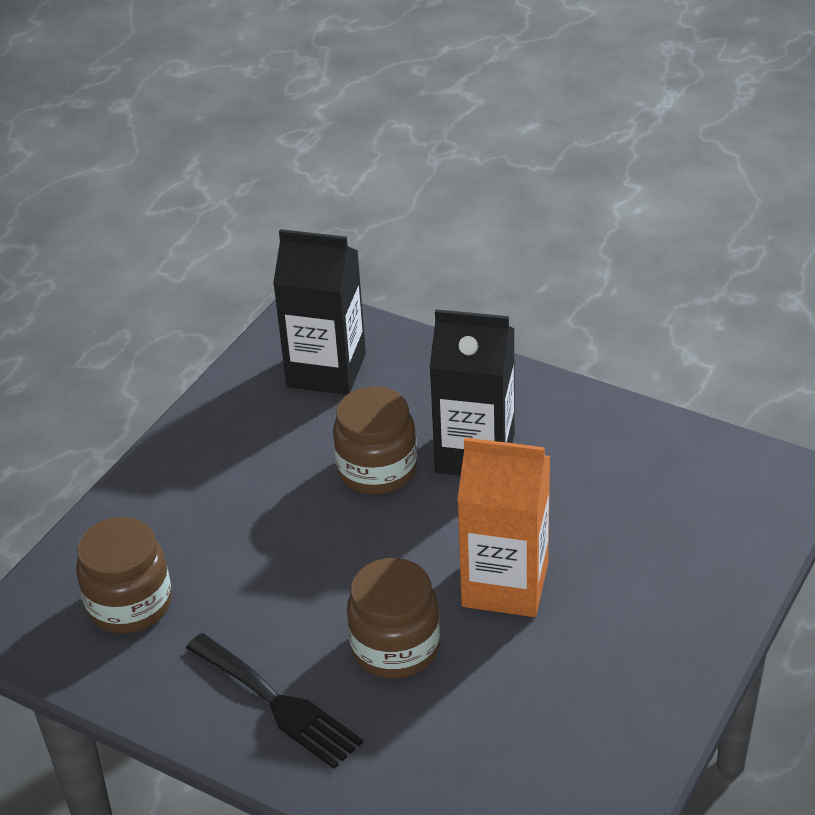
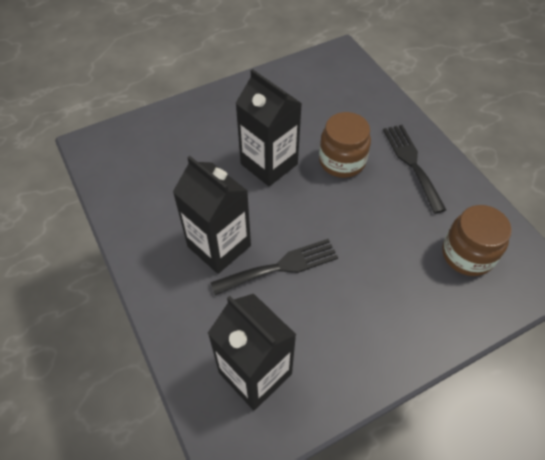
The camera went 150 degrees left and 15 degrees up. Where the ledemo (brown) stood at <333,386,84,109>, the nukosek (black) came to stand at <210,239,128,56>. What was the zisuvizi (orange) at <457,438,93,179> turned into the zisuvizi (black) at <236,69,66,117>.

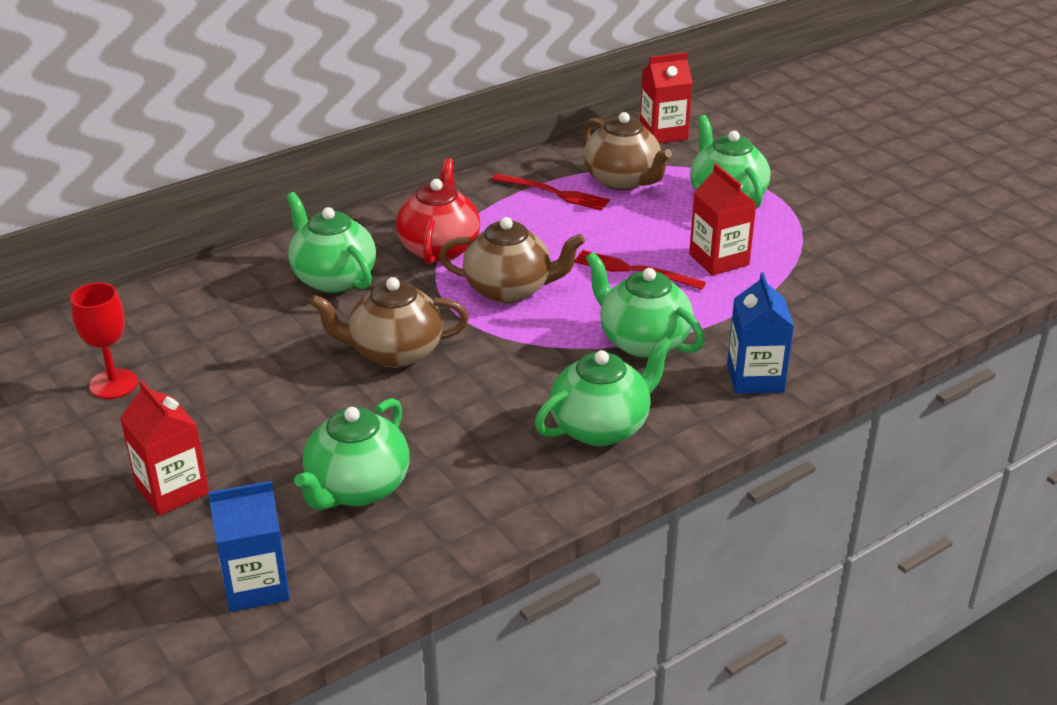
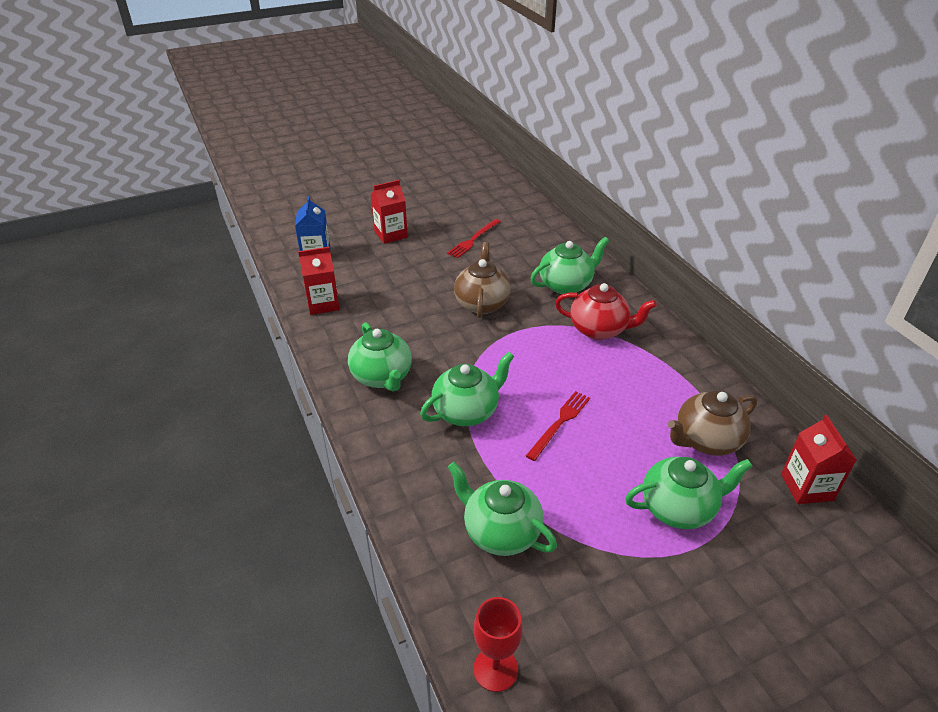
The camera went 100 degrees right and 5 degrees up. The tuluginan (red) ended up elsewhere, having gone from <70,282,68,117> to <474,597,49,95>. The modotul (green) ended up elsewhere, having gone from <294,398,115,112> to <448,462,109,94>. The second view lost the modotul (brown) at <439,217,146,86>. The nukosek (red) ended up elsewhere, having gone from <492,174,118,36> to <447,219,54,39>. The zisuvizi (red) ended up elsewhere, having gone from <689,164,68,112> to <298,247,42,68>. The second view lost the zisuvizi (blue) at <727,272,67,122>.

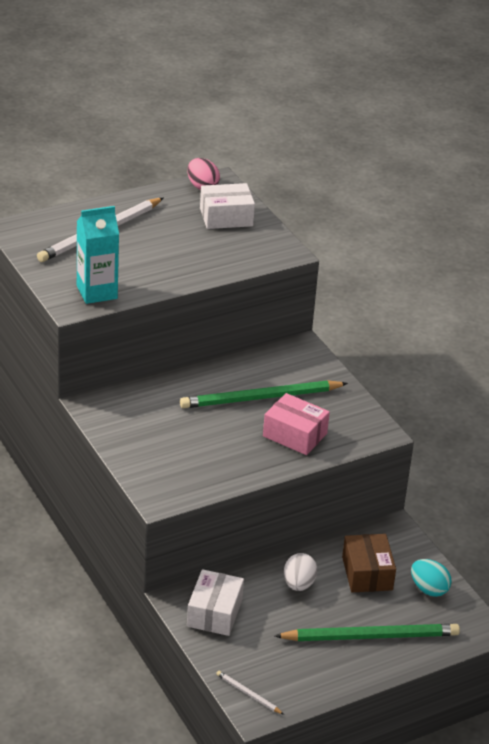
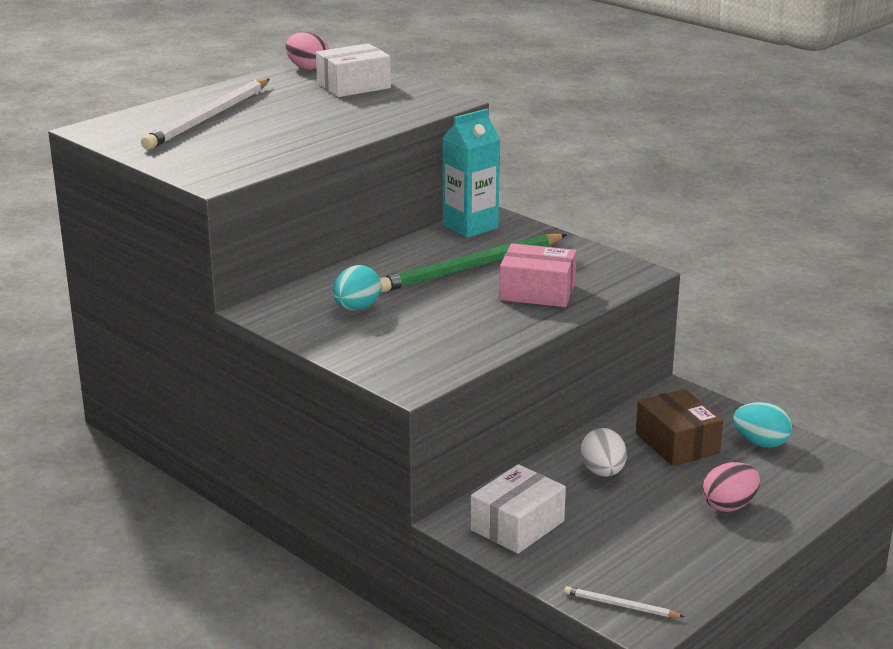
The camera went 15 degrees left and 10 degrees down. The zisuvizi (turquoise) ended up elsewhere, having gone from <77,206,42,98> to <442,109,58,129>. The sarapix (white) at <187,569,57,67> ended up facing another way, 45 degrees clockwise from before. Where the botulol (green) stood at <275,624,185,17>, the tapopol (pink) came to stand at <702,462,58,50>. The second view gained the tapopol (turquoise) at <333,265,48,46>.

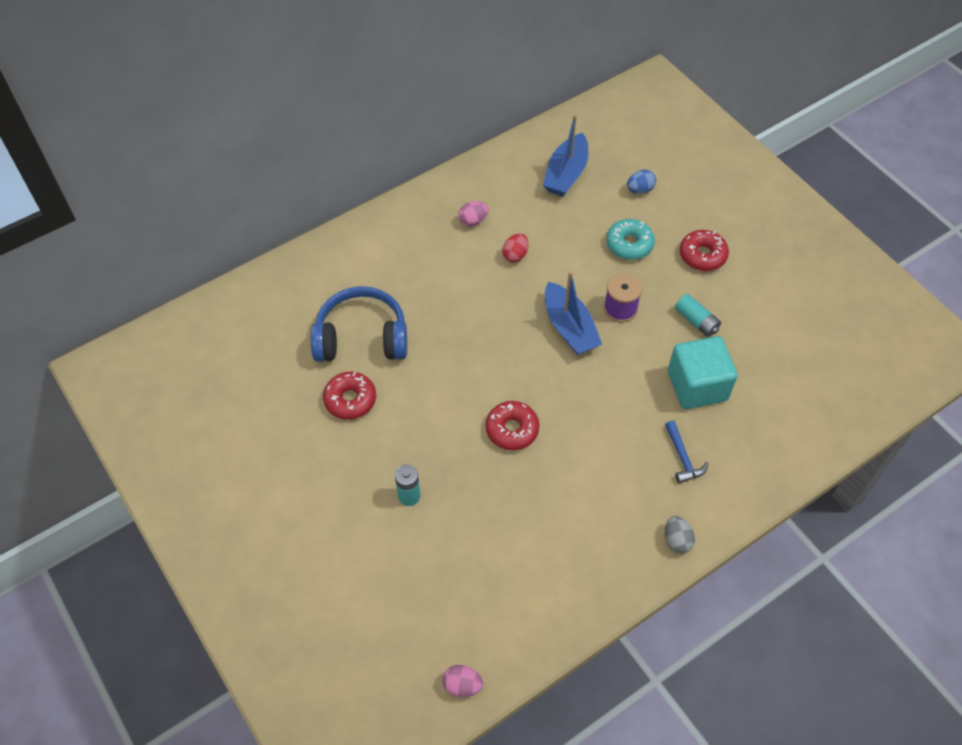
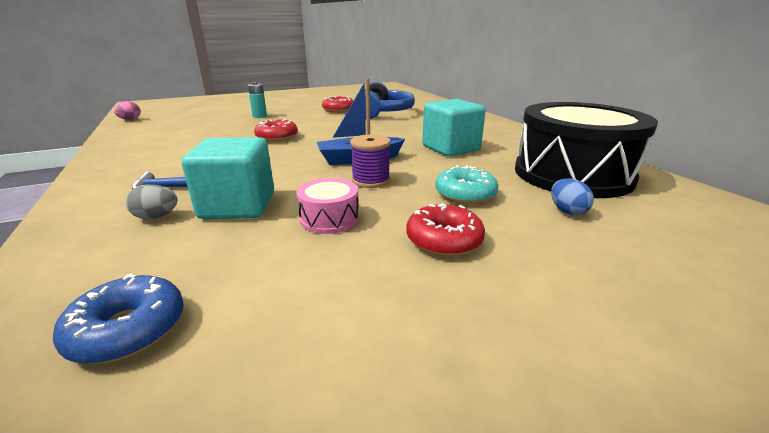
The camera went 100 degrees right and 30 degrees down. The second view lost the tapopol (pink) at <458,201,30,25>. Where the tapopol (red) stood at <502,233,27,30>, the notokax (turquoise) came to stand at <422,99,64,57>. Where the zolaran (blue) stood at <543,114,45,83>, the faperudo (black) came to stand at <515,102,143,96>. The tapopol (grey) ended up elsewhere, having gone from <665,516,30,37> to <126,184,51,35>. Where the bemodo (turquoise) stood at <675,294,46,43>, the faperudo (pink) came to stand at <297,178,62,56>. The second view gained the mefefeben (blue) at <53,273,131,91>.

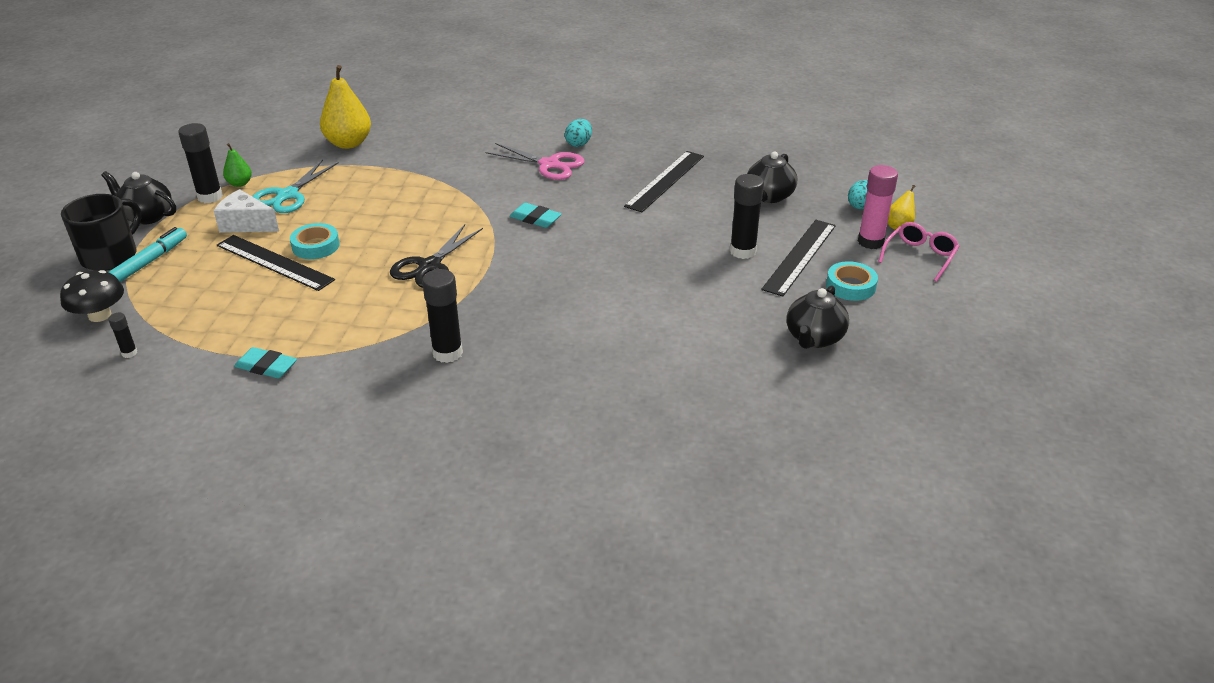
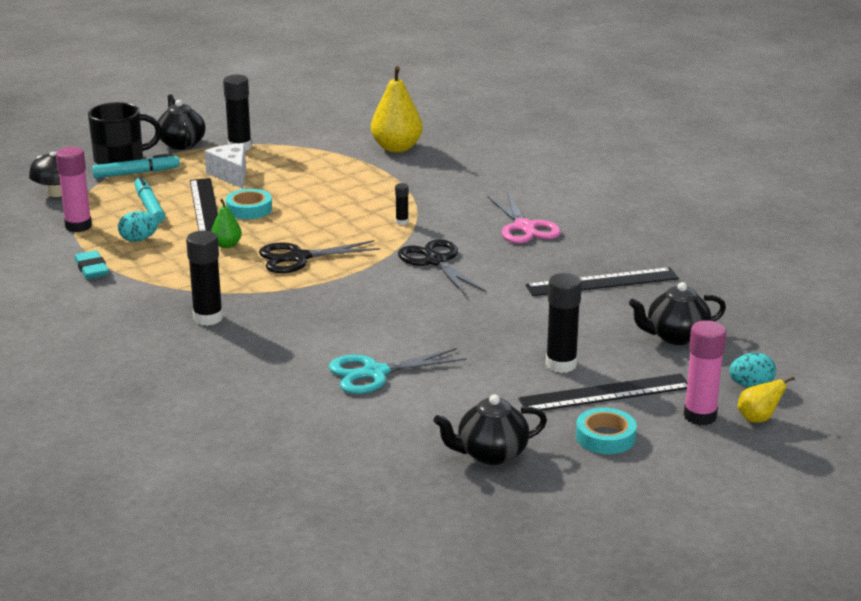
The camera went 45 degrees right and 10 degrees down. The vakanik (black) ended up elsewhere, having gone from <108,313,29,45> to <395,183,14,42>. The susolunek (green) ended up elsewhere, having gone from <223,143,29,44> to <211,199,31,49>. The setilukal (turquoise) ended up elsewhere, having gone from <252,160,87,53> to <329,348,138,46>. Where the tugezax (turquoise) stood at <510,203,51,25>, the setilukal (black) came to stand at <398,239,88,56>. The tapopol (turquoise) ended up elsewhere, having gone from <565,119,27,28> to <118,211,40,31>. The second view lost the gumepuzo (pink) at <878,222,81,60>. The second view gained the vakanik (pink) at <56,147,36,85>. The second view gained the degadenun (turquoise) at <134,176,31,47>.

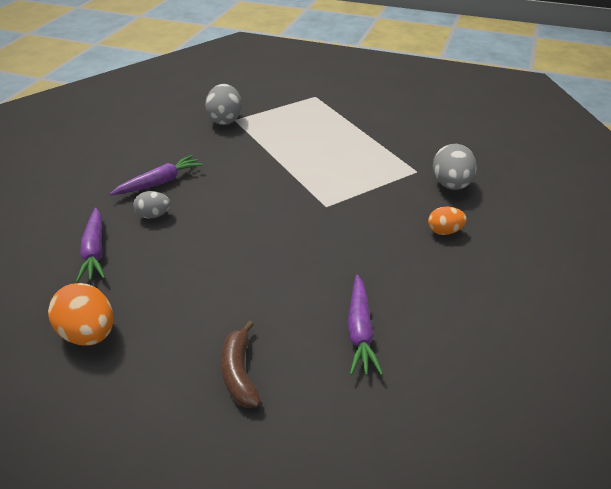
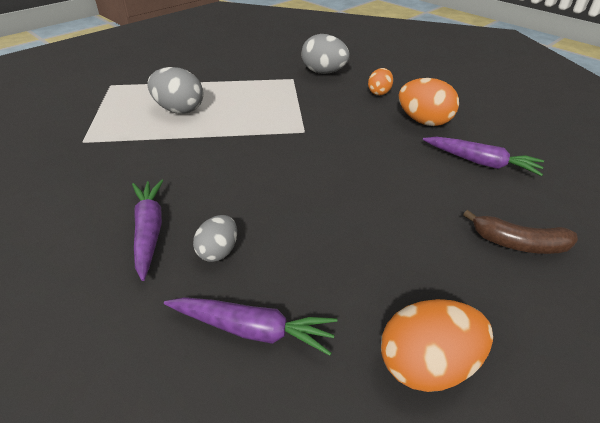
The camera went 65 degrees left and 0 degrees up. The tapopol (grey) ended up elsewhere, having gone from <205,84,37,41> to <147,67,56,47>. The second view gained the tapopol (orange) at <399,78,60,48>.

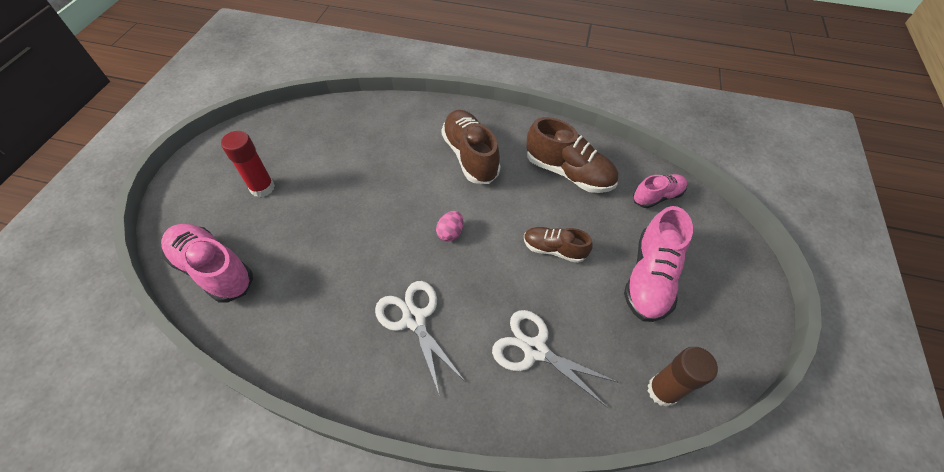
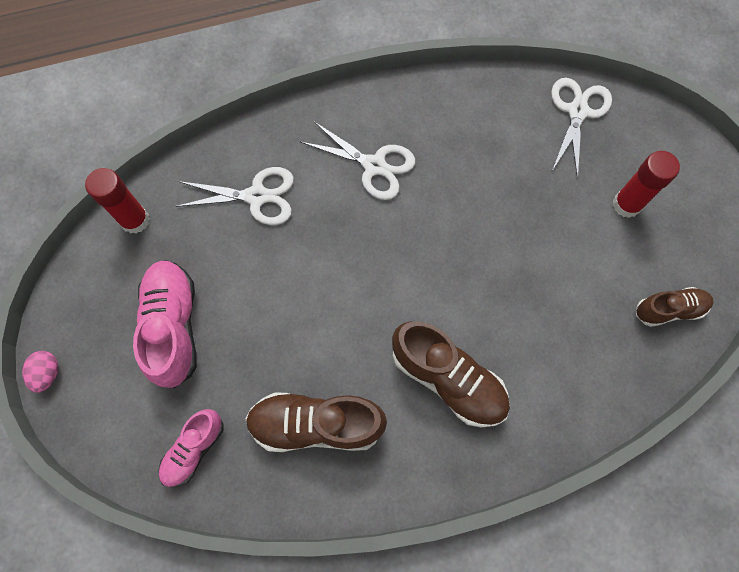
The camera went 150 degrees right and 15 degrees up. Where the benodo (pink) stood at <161,224,92,79>, the setilukal (white) came to stand at <551,78,61,102>. The tapopol (pink) ended up elsewhere, having gone from <436,211,28,31> to <22,351,36,42>. The benodo (brown) ended up elsewhere, having gone from <524,227,69,36> to <636,287,78,40>. What was the vakanik (brown) at <648,347,70,60> turned into the vakanik (red) at <85,168,65,66>.

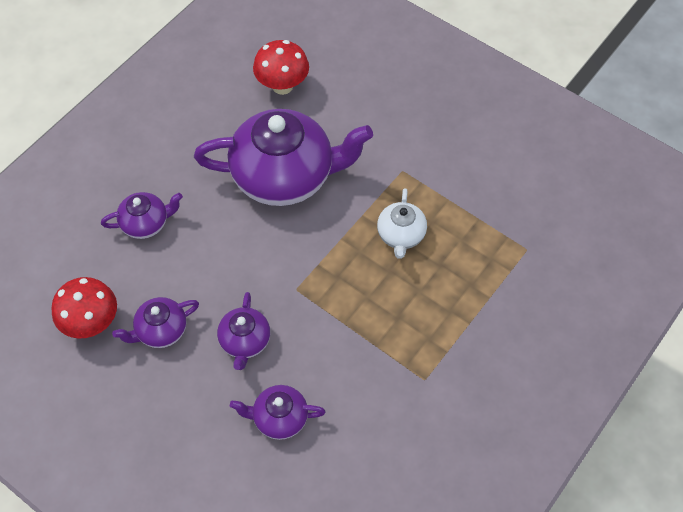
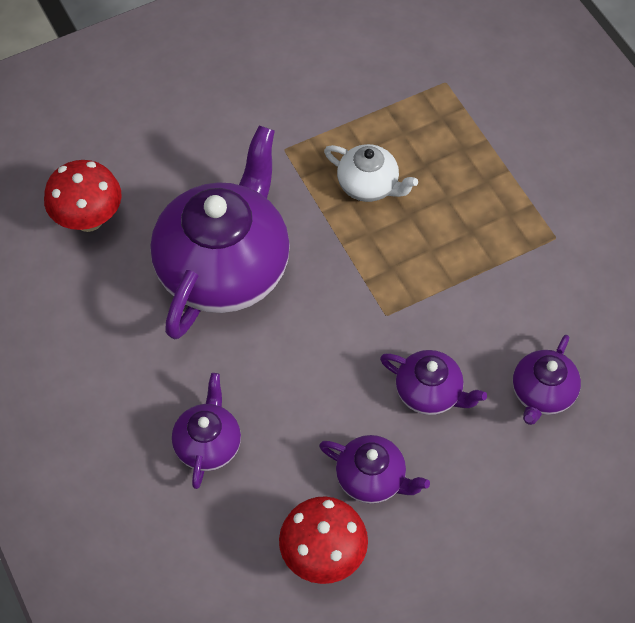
The camera went 65 degrees left and 0 degrees up. The modotul (purple) at <112,297,87,51> ended up facing another way, 60 degrees counterclockwise from before.

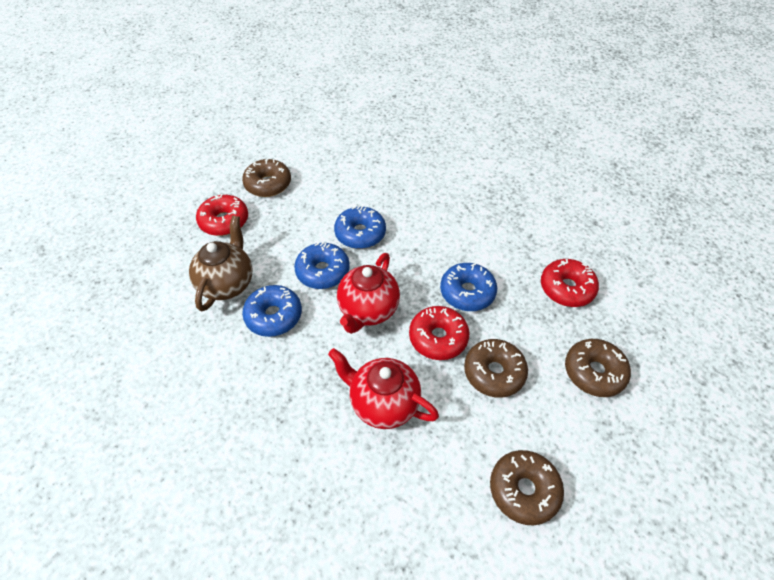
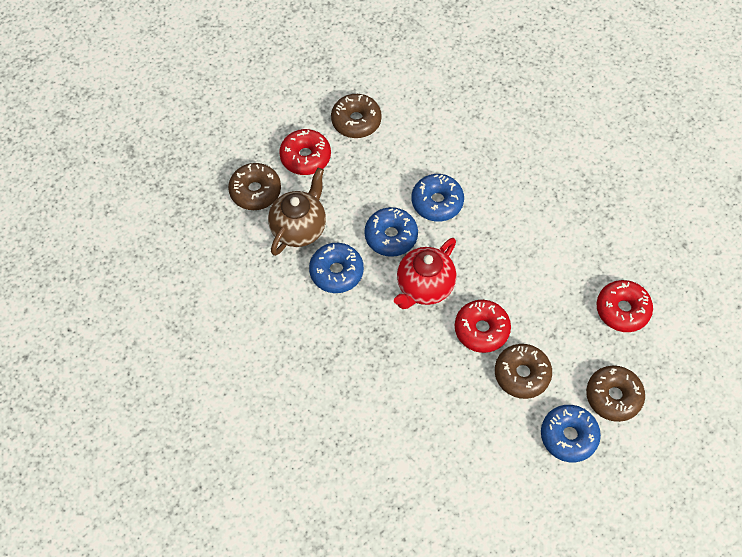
The camera went 15 degrees right and 10 degrees up. The second view lost the modotul (red) at <328,348,111,81>. The mefefeben (blue) ended up elsewhere, having gone from <440,263,57,48> to <541,405,60,57>. The mefefeben (brown) ended up elsewhere, having gone from <490,450,74,76> to <228,163,53,47>.

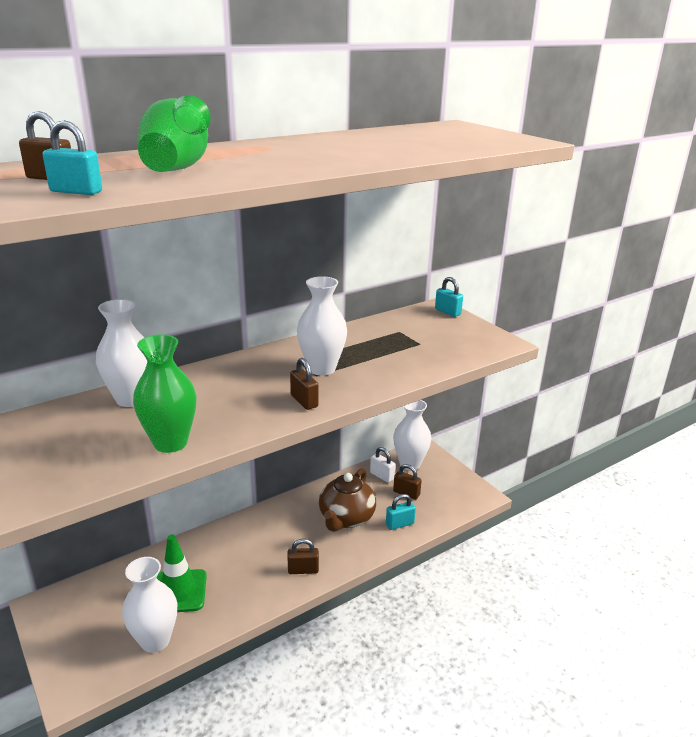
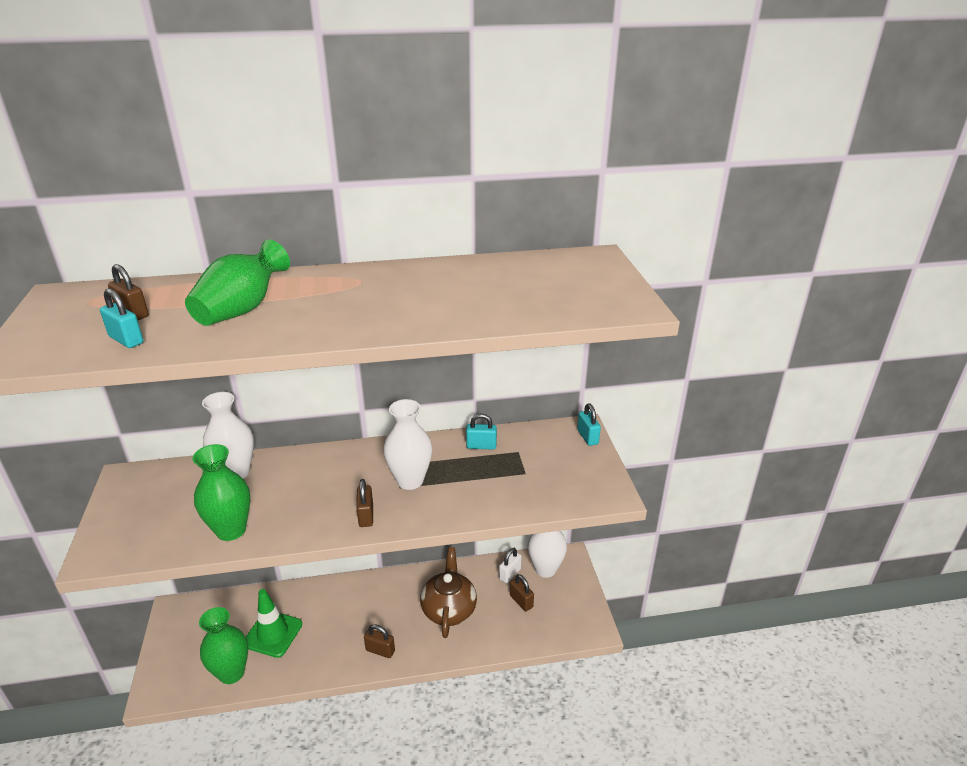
The camera went 25 degrees right and 5 degrees up. What was the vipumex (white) at <122,557,55,96> turned into the vipumex (green) at <199,607,49,77>. The modotul (brown) at <319,468,57,64> ended up facing another way, 135 degrees clockwise from before. The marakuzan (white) at <370,447,25,36> ended up facing another way, 60 degrees clockwise from before. The marakuzan (turquoise) ended up elsewhere, having gone from <386,494,30,36> to <466,413,31,37>.

